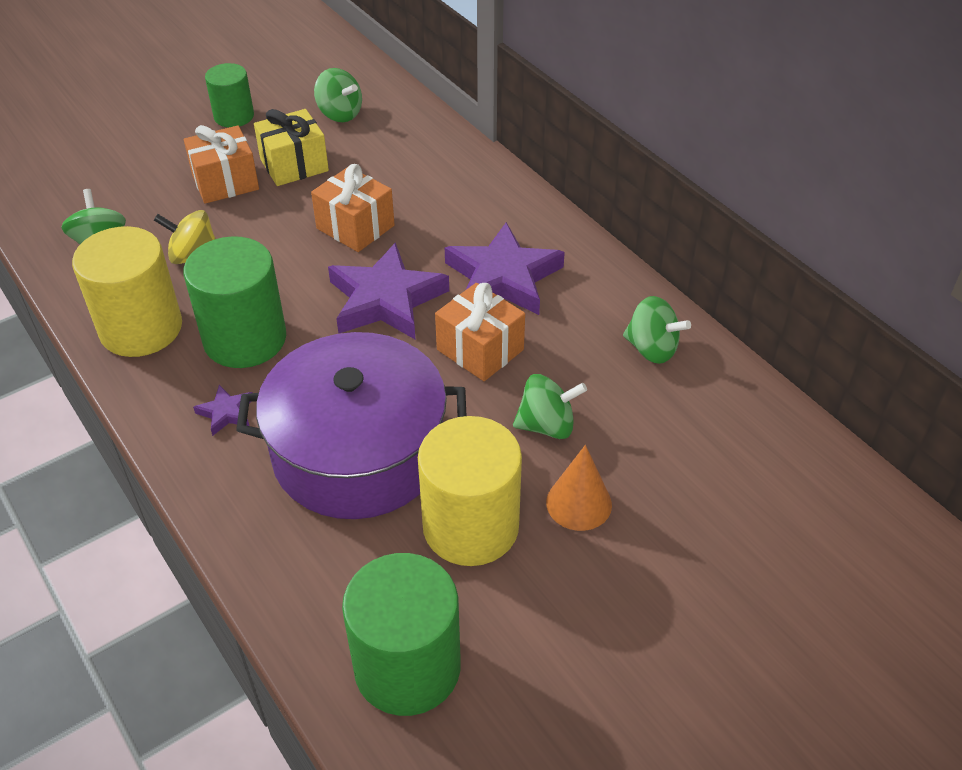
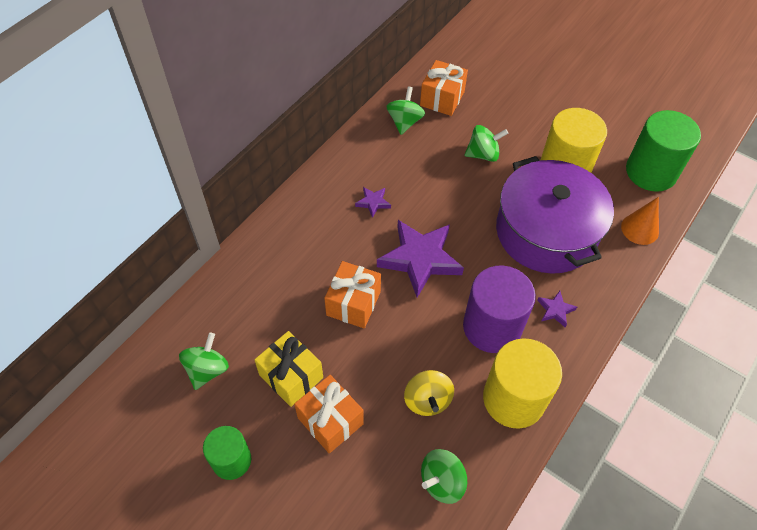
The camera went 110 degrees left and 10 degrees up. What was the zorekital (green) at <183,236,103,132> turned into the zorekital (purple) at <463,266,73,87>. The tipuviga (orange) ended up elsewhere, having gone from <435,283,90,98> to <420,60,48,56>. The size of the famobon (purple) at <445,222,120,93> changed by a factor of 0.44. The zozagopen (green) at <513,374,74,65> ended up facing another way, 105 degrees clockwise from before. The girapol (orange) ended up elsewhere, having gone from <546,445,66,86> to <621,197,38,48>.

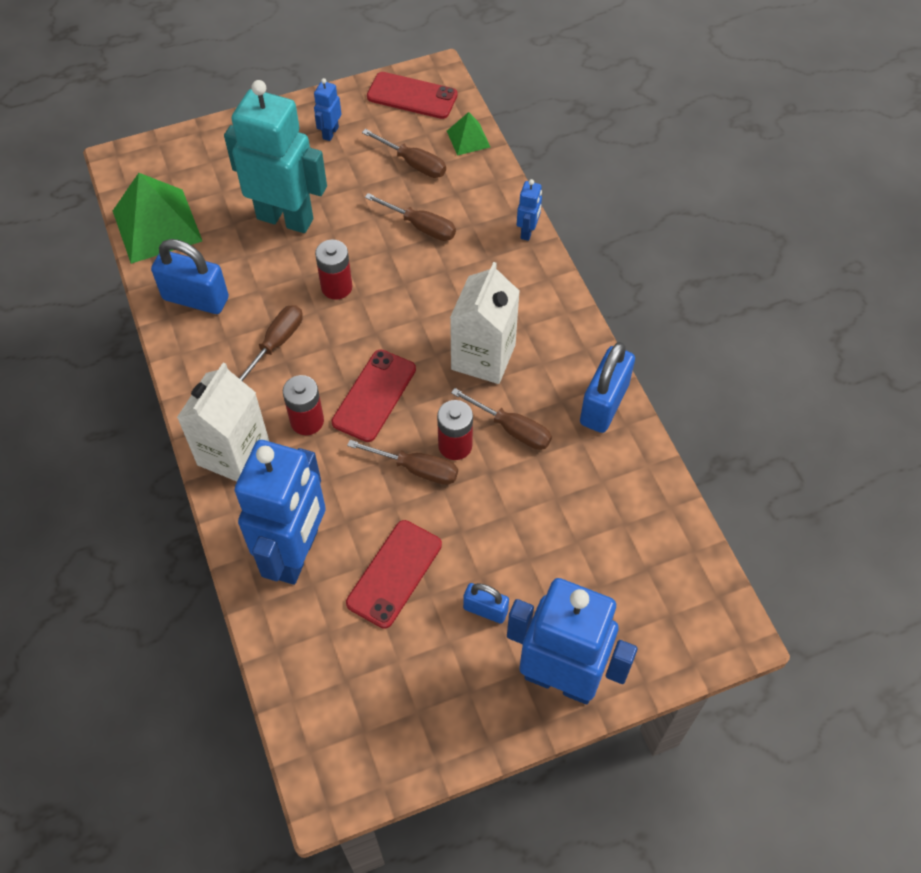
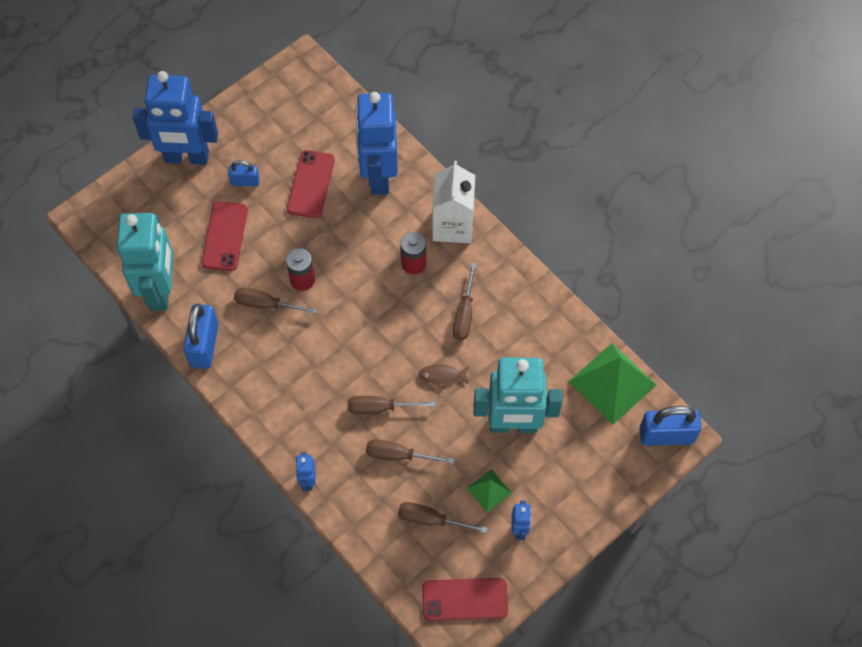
The camera went 160 degrees right and 5 degrees up. The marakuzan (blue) ended up elsewhere, having gone from <151,239,78,75> to <639,406,63,40>. Where the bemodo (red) stood at <315,240,37,60>, the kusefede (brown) came to stand at <419,364,50,25>. The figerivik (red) ended up elsewhere, having gone from <332,350,84,92> to <201,201,47,70>. The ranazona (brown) ended up elsewhere, having gone from <347,440,111,45> to <348,396,87,19>. The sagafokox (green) ended up elsewhere, having gone from <447,112,43,44> to <467,469,45,43>. The second view lost the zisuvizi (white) at <450,262,70,122>. The second view gained the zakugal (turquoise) at <117,213,56,98>.

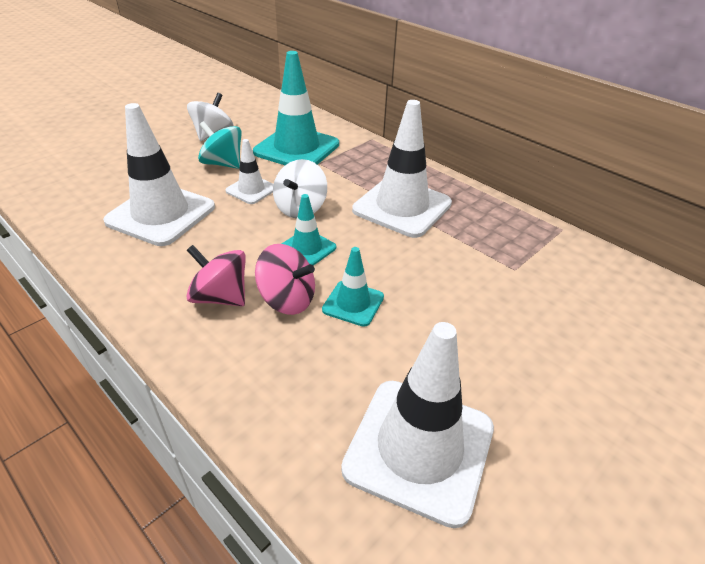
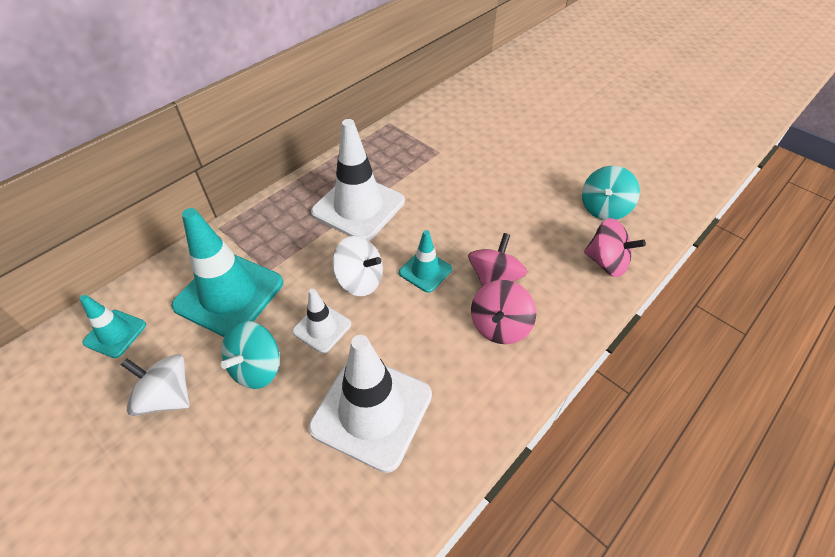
The camera went 90 degrees left and 10 degrees up. The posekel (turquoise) ended up elsewhere, having gone from <322,247,62,80> to <80,295,66,63>. Where the posekel (white) stood at <341,322,153,206>, the zozagopen (turquoise) came to stand at <582,166,58,54>. The second view gained the zozagopen (pink) at <584,218,62,59>.

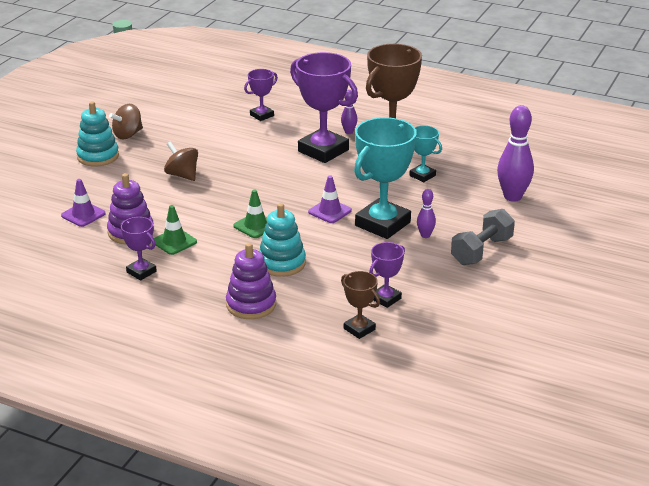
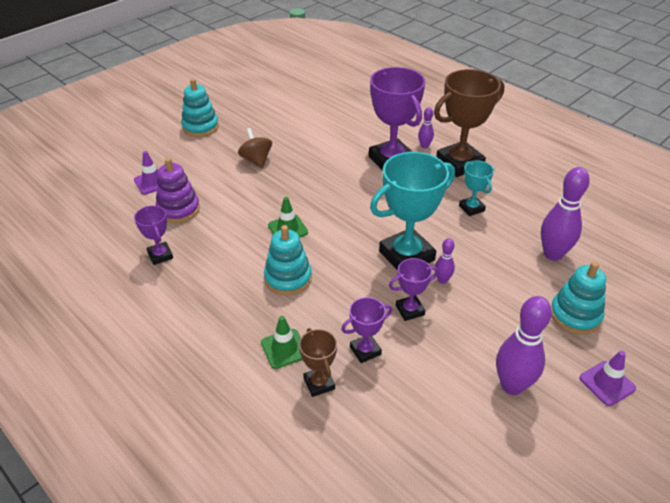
The camera went 20 degrees right and 10 degrees up. The second view lost the zozagopen (brown) at <109,104,34,35>. The posekel (green) ended up elsewhere, having gone from <154,205,43,50> to <261,316,42,53>. The second view lost the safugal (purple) at <226,243,50,76>. The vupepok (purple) ended up elsewhere, having gone from <244,69,34,52> to <389,258,50,63>. The posekel (purple) ended up elsewhere, having gone from <308,175,44,48> to <580,350,56,56>. The second view lost the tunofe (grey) at <451,209,64,56>. The second view gained the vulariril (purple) at <496,296,56,99>. The second view gained the safugal (turquoise) at <551,262,55,72>.

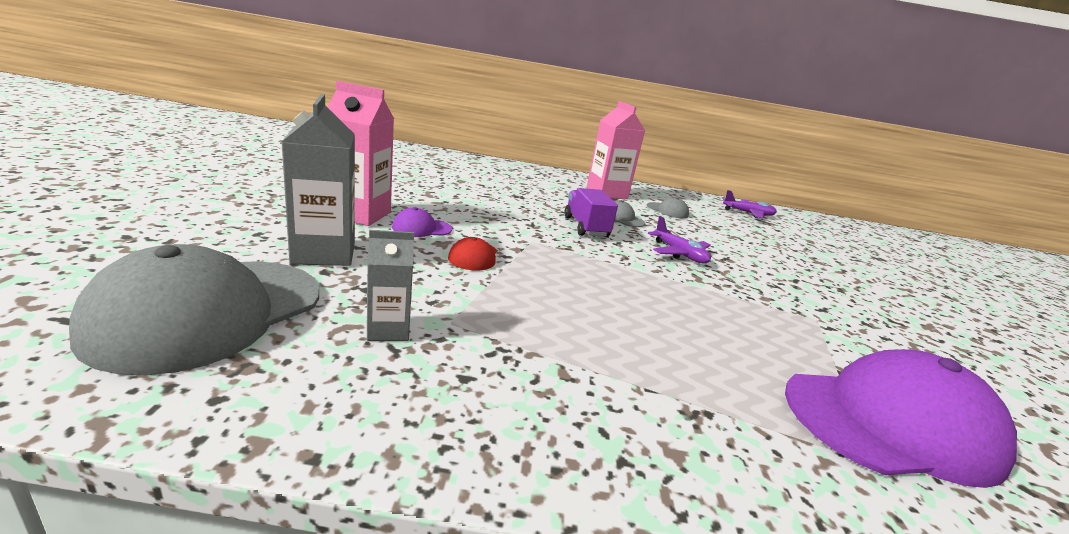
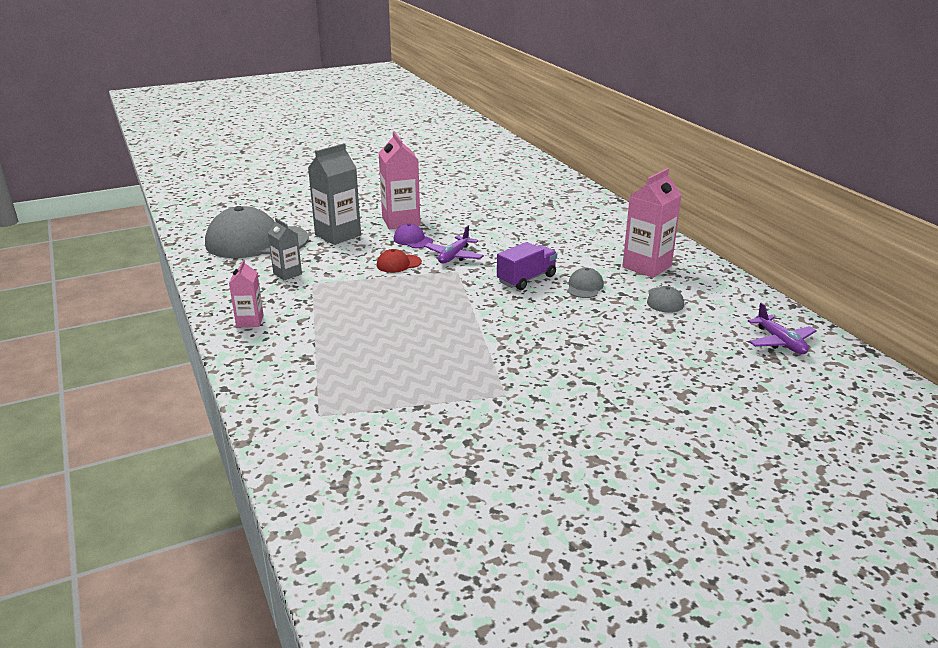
The camera went 65 degrees right and 5 degrees up. The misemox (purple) ended up elsewhere, having gone from <647,216,64,48> to <424,225,60,39>. The second view lost the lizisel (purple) at <785,350,232,138>. The second view gained the zisuvizi (pink) at <229,259,35,68>.

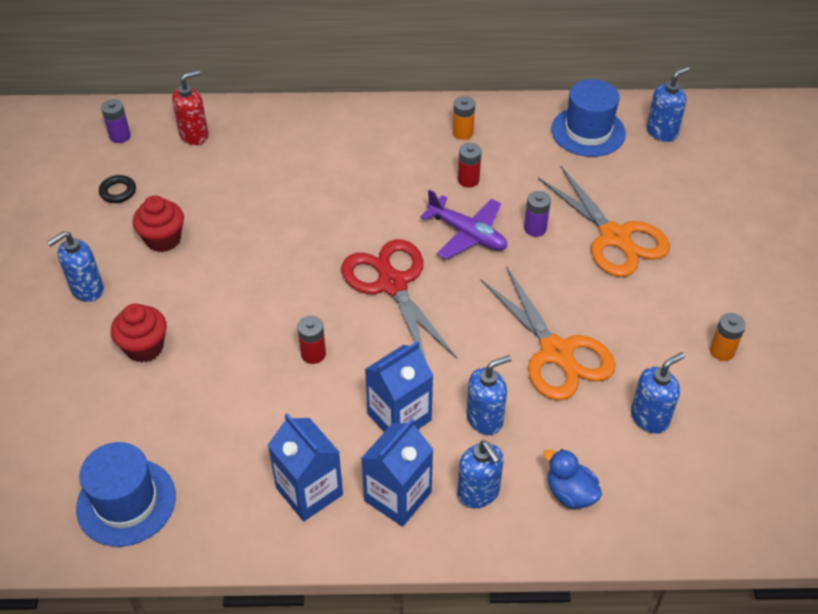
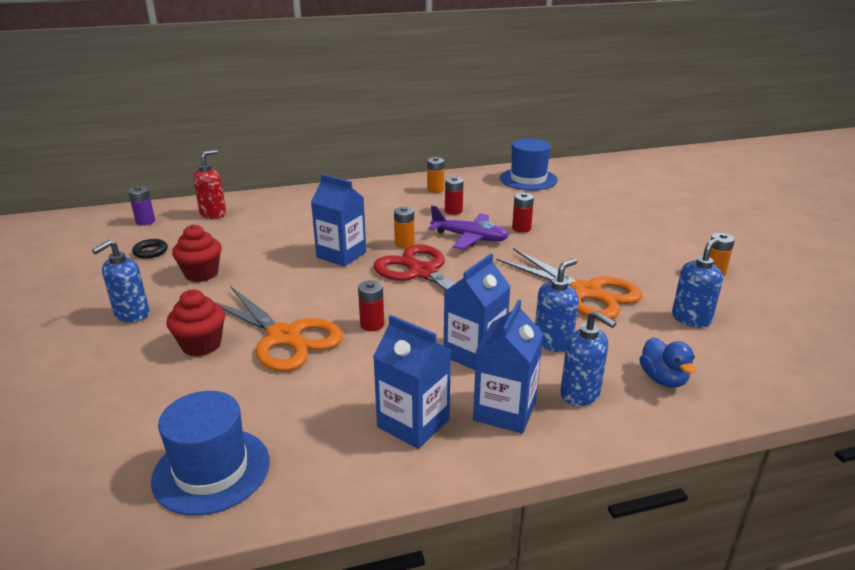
The camera went 15 degrees left and 20 degrees down. What was the bemodo (purple) at <524,191,27,46> turned into the bemodo (red) at <512,193,22,40>. The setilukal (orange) ended up elsewhere, having gone from <538,166,132,111> to <215,286,128,85>. The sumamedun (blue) at <543,449,59,60> ended up facing another way, 135 degrees counterclockwise from before. The second view lost the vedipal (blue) at <646,66,44,76>. The second view gained the zisuvizi (blue) at <311,174,55,93>. The second view gained the bemodo (orange) at <394,207,20,41>.

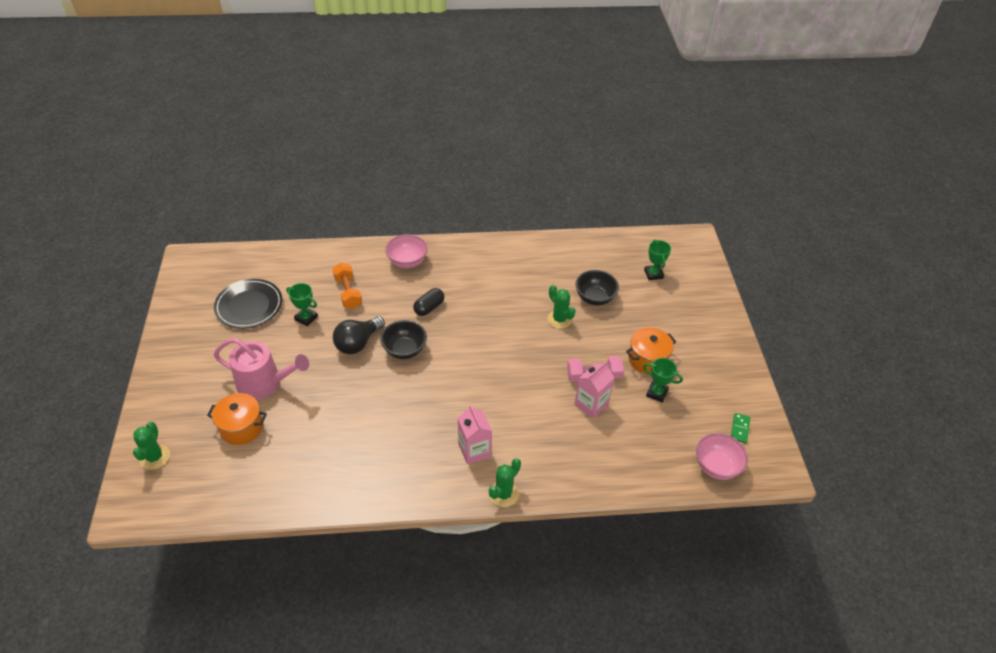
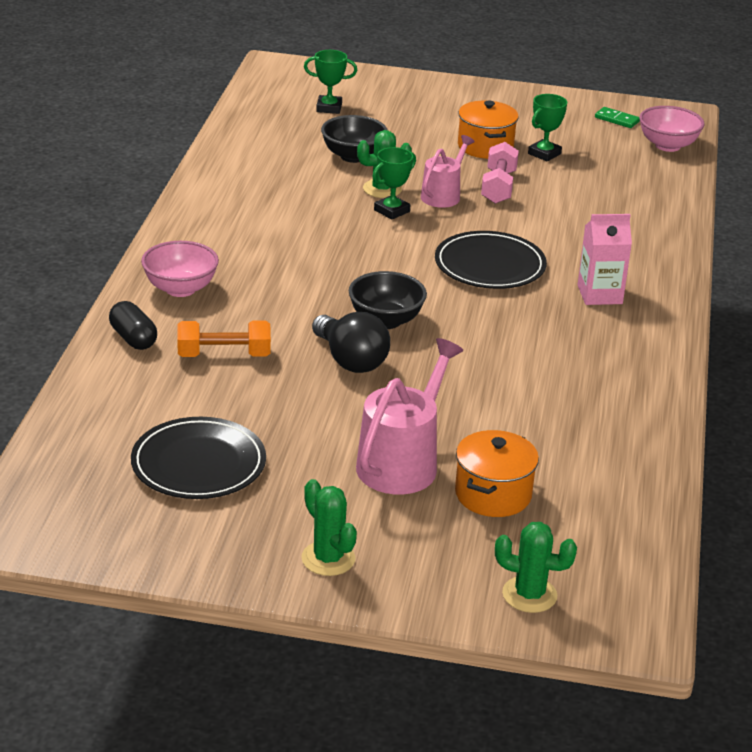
The camera went 75 degrees left and 15 degrees down. The vupepok (green) ended up elsewhere, having gone from <286,283,32,44> to <372,147,44,73>. The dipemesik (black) ended up elsewhere, having gone from <413,288,31,28> to <109,301,48,49>. The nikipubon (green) ended up elsewhere, having gone from <489,458,32,49> to <301,479,56,97>. The second view lost the zisuvizi (pink) at <575,361,39,57>. The second view gained the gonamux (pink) at <421,135,54,73>. The second view gained the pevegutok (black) at <435,231,112,58>.

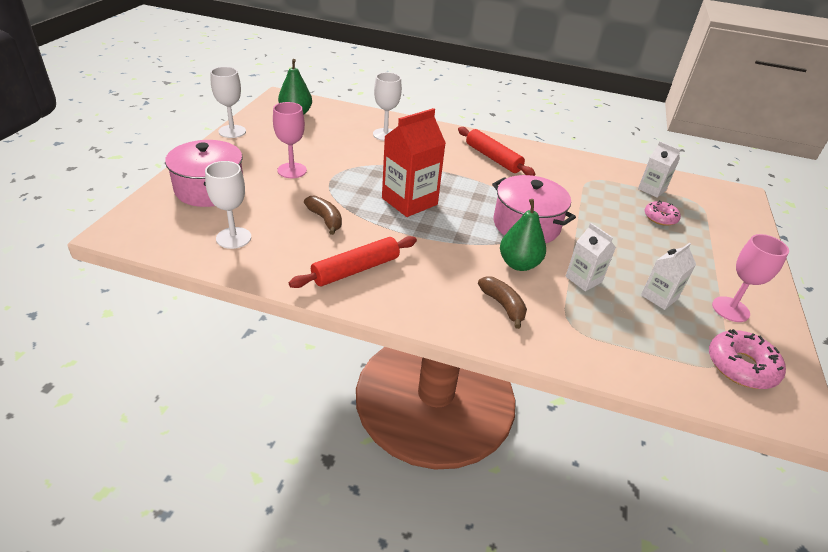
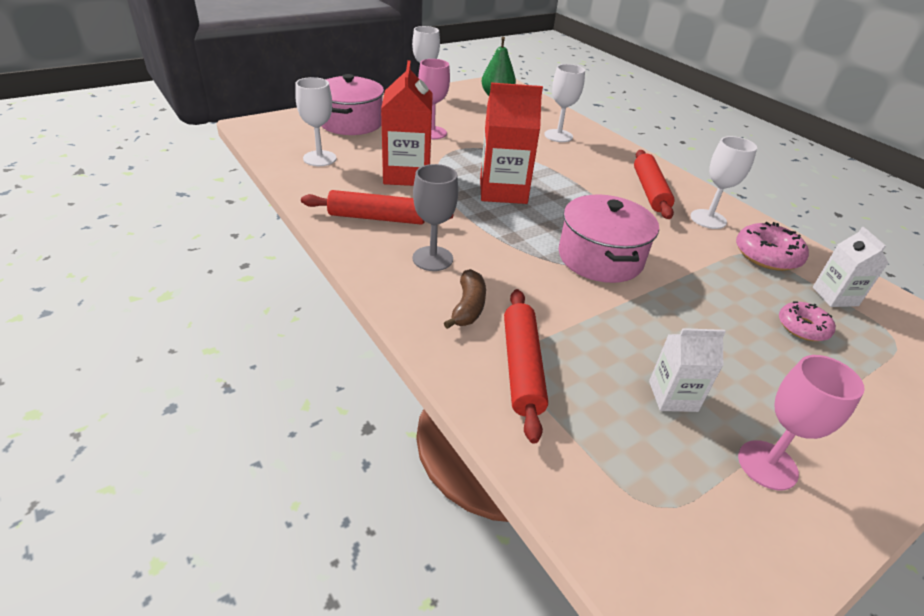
The camera went 40 degrees right and 0 degrees up. Where the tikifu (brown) stood at <304,195,38,40>, the zisuvizi (red) came to stand at <381,60,52,126>. The second view lost the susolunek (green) at <500,199,46,72>. The second view lost the zisuvizi (white) at <565,223,51,68>. The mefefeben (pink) ended up elsewhere, having gone from <709,329,77,60> to <736,222,73,49>. The second view gained the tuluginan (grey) at <413,164,45,107>. The second view gained the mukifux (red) at <504,289,44,155>. The second view gained the tuluginan (white) at <691,136,66,93>.

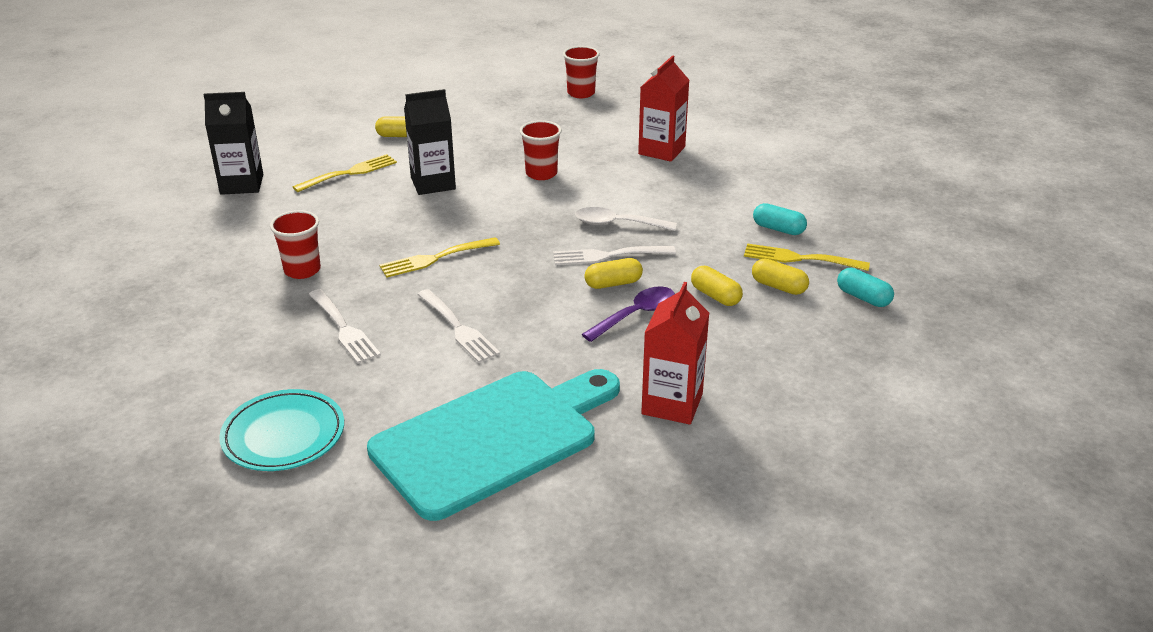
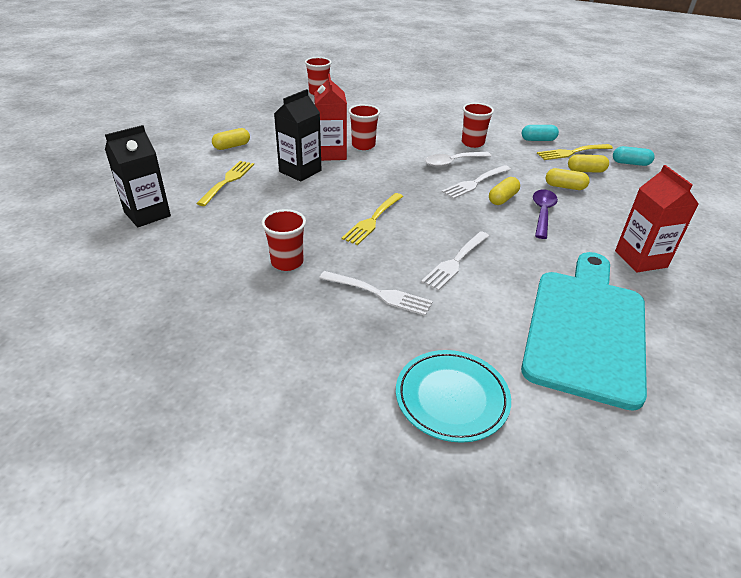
The camera went 35 degrees left and 5 degrees up. The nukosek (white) at <417,289,83,74> ended up facing another way, 105 degrees clockwise from before. The zisuvizi (red) ended up elsewhere, having gone from <638,55,51,107> to <314,74,33,87>. The second view gained the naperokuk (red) at <462,103,32,45>.

